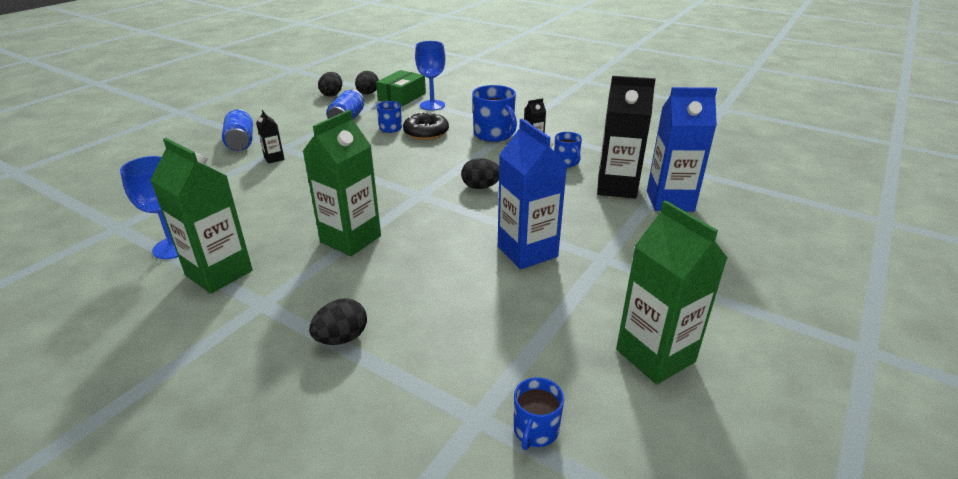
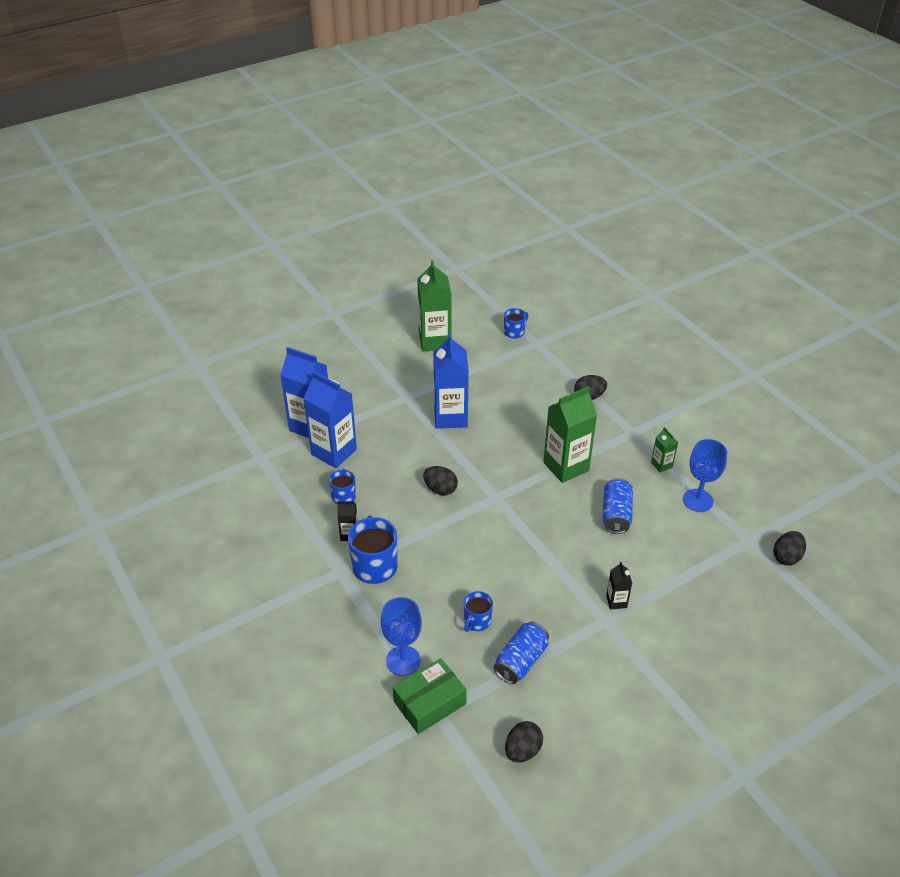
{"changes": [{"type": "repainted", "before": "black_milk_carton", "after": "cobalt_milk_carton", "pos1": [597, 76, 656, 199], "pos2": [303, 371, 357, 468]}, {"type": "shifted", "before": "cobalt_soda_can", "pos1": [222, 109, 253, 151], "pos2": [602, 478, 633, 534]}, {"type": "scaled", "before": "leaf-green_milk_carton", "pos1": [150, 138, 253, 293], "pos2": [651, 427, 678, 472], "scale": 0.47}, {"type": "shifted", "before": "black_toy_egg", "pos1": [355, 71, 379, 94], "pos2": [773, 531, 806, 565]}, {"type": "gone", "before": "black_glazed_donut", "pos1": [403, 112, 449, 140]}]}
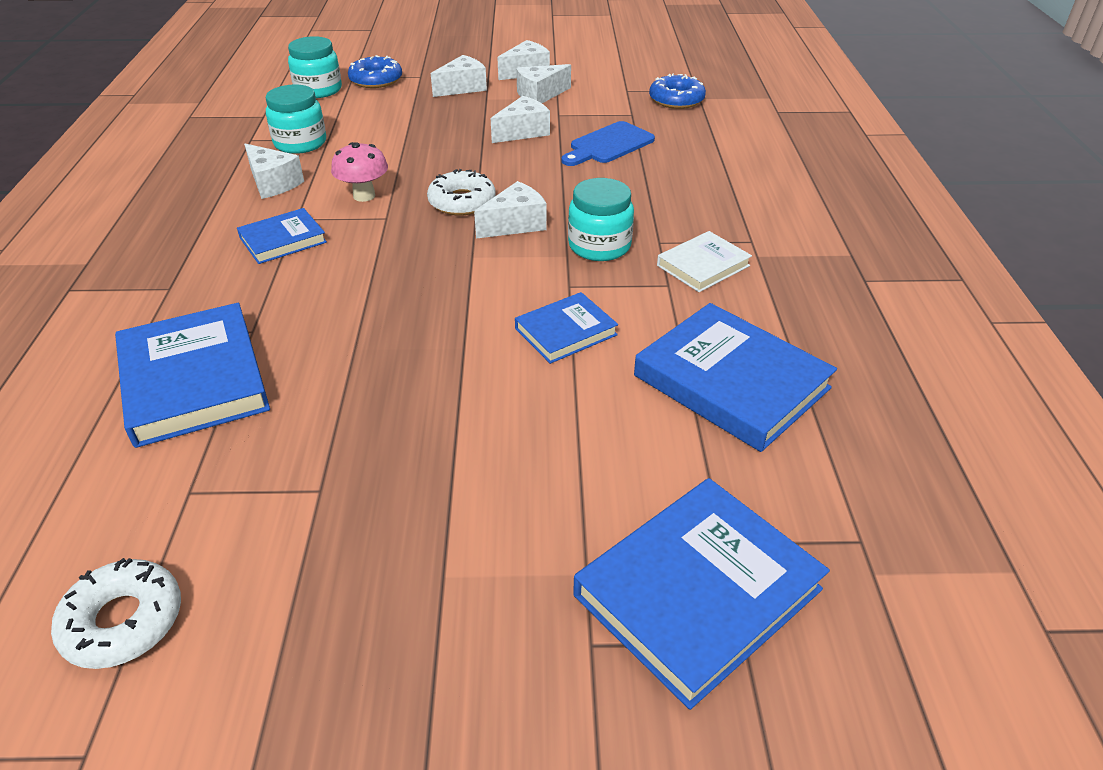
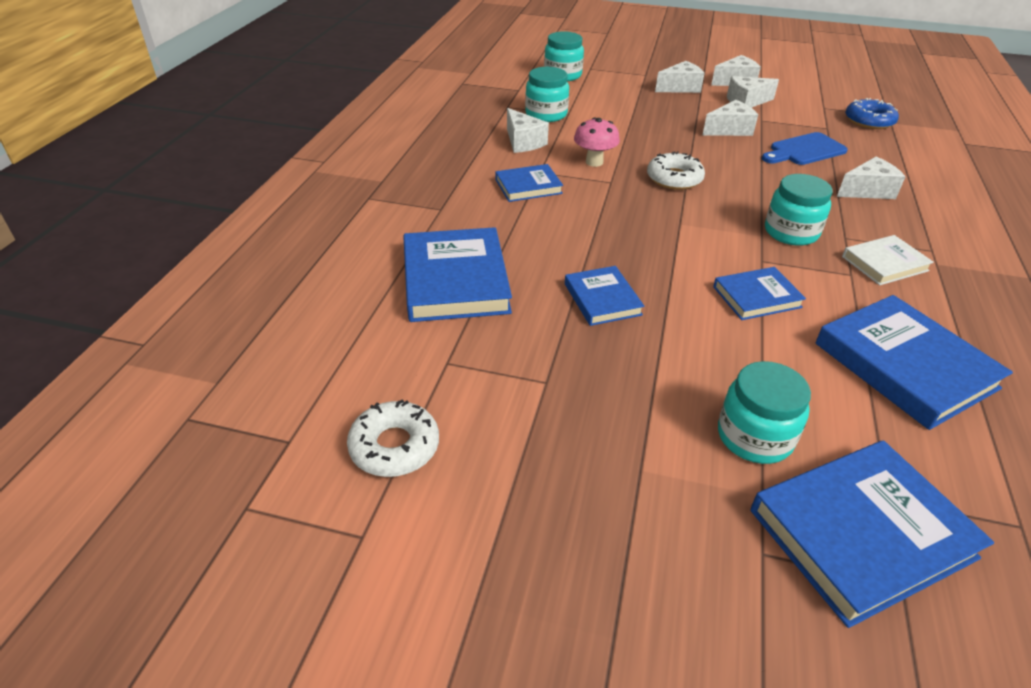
{"changes": [{"type": "new", "after": "cobalt_hardcover", "pos2": [565, 266, 644, 326]}, {"type": "new", "after": "teal_jam_jar", "pos2": [718, 361, 811, 464]}, {"type": "shifted", "before": "white_cheese", "pos1": [474, 181, 547, 239], "pos2": [837, 157, 905, 199]}, {"type": "gone", "before": "cobalt_glazed_donut", "pos1": [348, 55, 402, 88]}]}
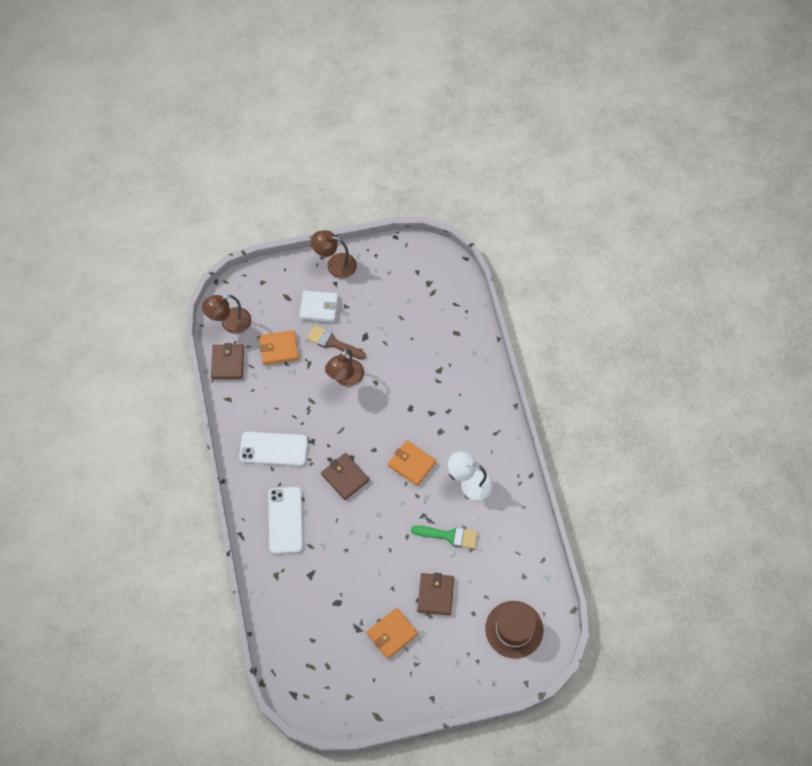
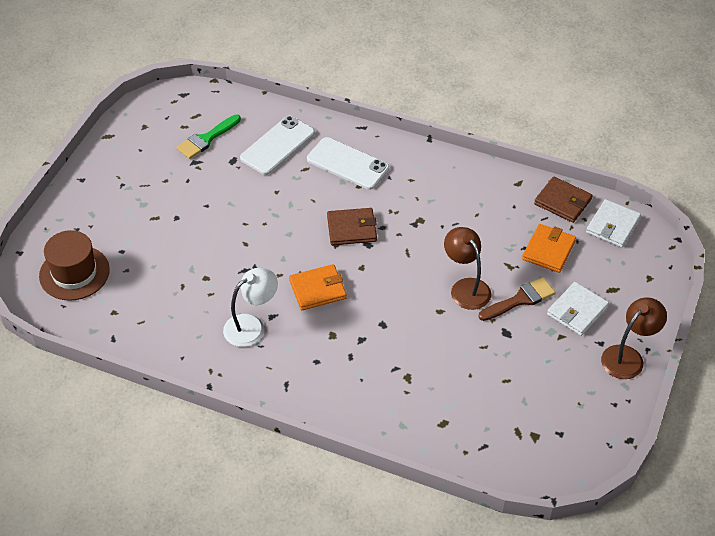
{"changes": [{"type": "shifted", "before": "leaf-green_brush", "pos1": [411, 526, 478, 549], "pos2": [176, 115, 241, 159]}, {"type": "shifted", "before": "white_phone", "pos1": [239, 432, 308, 466], "pos2": [240, 116, 315, 175]}, {"type": "swapped", "before": "russet_lamp", "after": "white_wallet", "pos1": [202, 295, 251, 334], "pos2": [586, 199, 641, 248]}, {"type": "gone", "before": "orange-coloured_wallet", "pos1": [367, 608, 418, 659]}, {"type": "gone", "before": "russet_wallet", "pos1": [417, 573, 454, 615]}]}
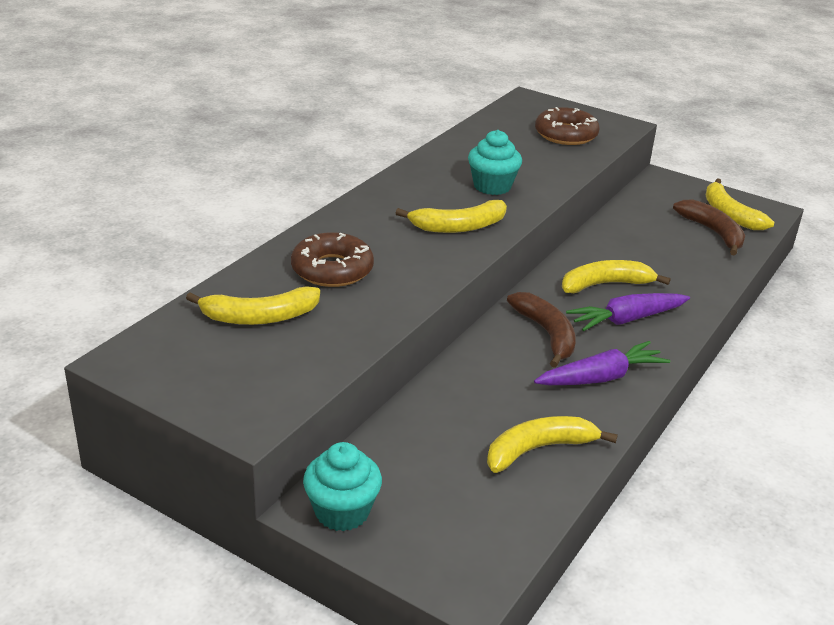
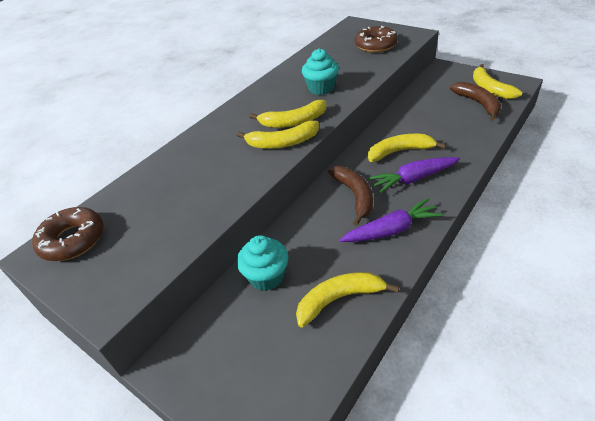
{"changes": [{"type": "shifted", "before": "russet_glazed_donut", "pos1": [291, 232, 374, 287], "pos2": [32, 207, 104, 261]}, {"type": "shifted", "before": "yellow_banana", "pos1": [186, 286, 320, 325], "pos2": [237, 121, 319, 149]}, {"type": "shifted", "before": "teal_fairy_cake", "pos1": [303, 442, 382, 531], "pos2": [237, 235, 288, 291]}]}
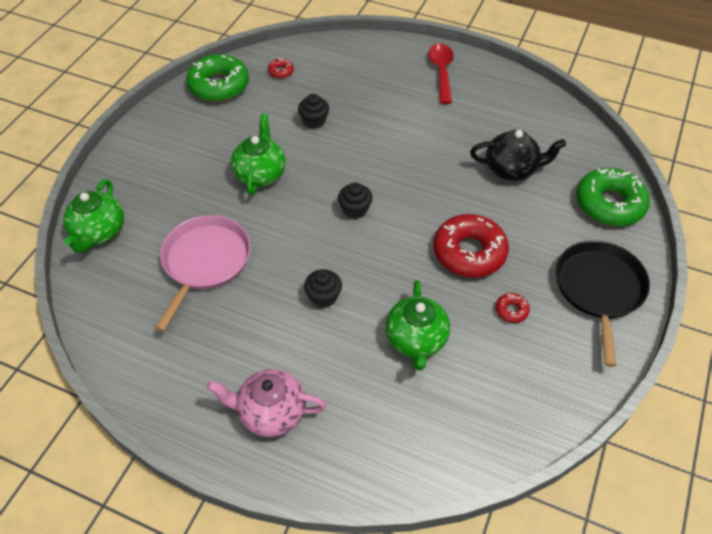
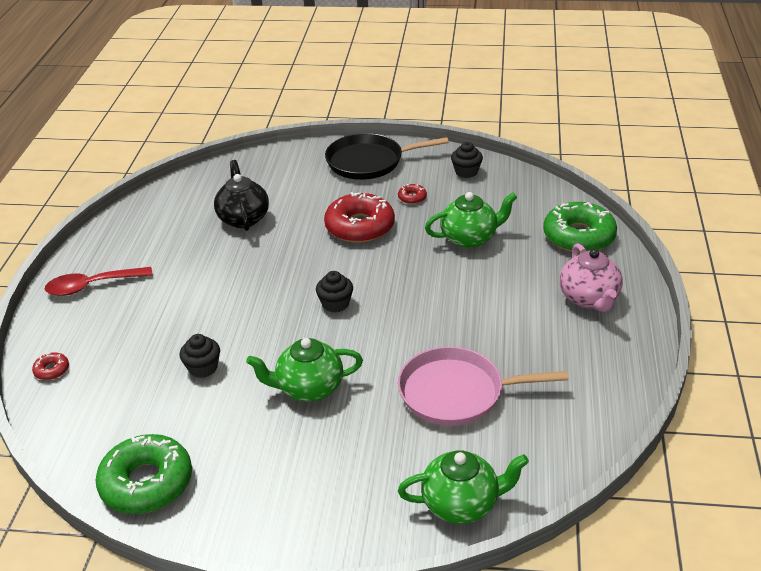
{"changes": [{"type": "shifted", "before": "red_glazed_donut", "pos1": [268, 58, 294, 78], "pos2": [32, 353, 69, 380]}, {"type": "shifted", "before": "black_fairy_cake", "pos1": [304, 269, 342, 308], "pos2": [451, 142, 483, 178]}, {"type": "shifted", "before": "leaf-green_glazed_donut", "pos1": [576, 168, 650, 226], "pos2": [543, 202, 617, 253]}]}
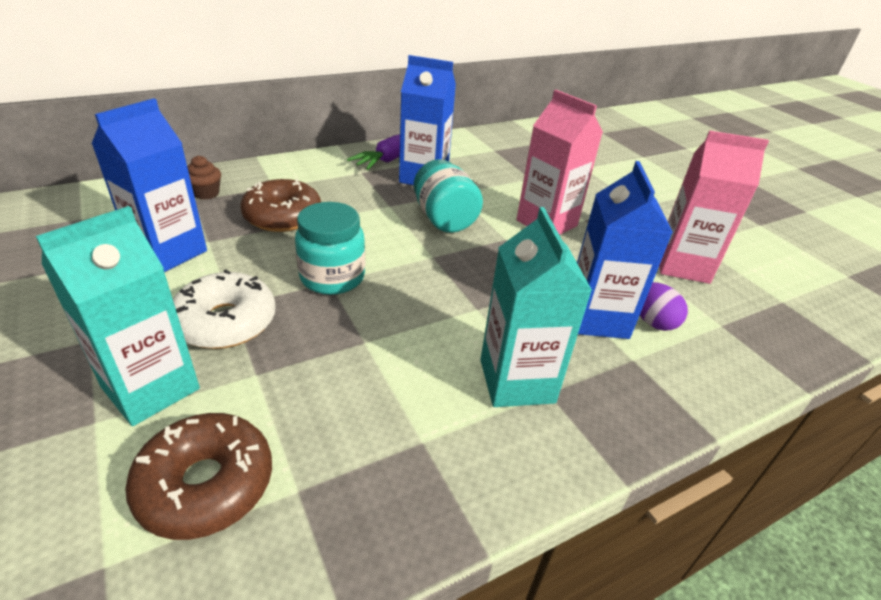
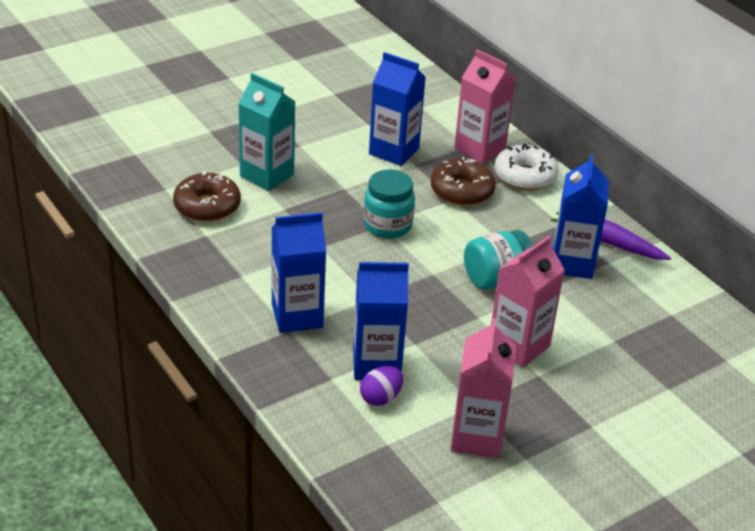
{"changes": [{"type": "repainted", "before": "teal_milk_carton", "after": "cobalt_milk_carton", "pos1": [480, 207, 592, 407], "pos2": [272, 212, 326, 333]}, {"type": "swapped", "before": "russet_fairy_cake", "after": "rosy_milk_carton", "pos1": [187, 155, 221, 200], "pos2": [454, 49, 516, 164]}, {"type": "shifted", "before": "white_glazed_donut", "pos1": [173, 269, 276, 349], "pos2": [494, 144, 558, 191]}]}
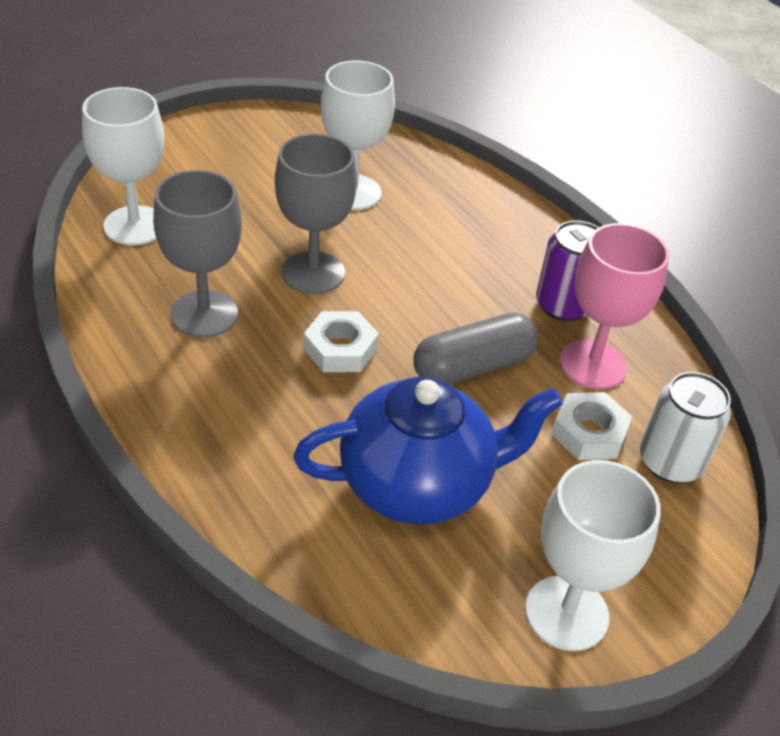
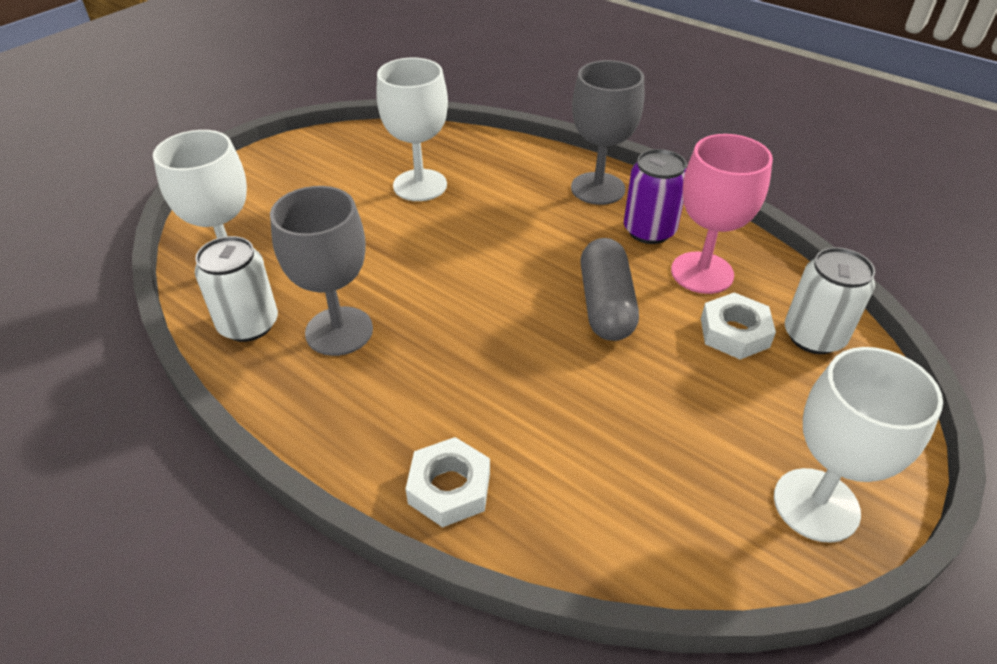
{"changes": [{"type": "new", "after": "white_soda_can", "pos2": [195, 236, 278, 342]}, {"type": "shifted", "before": "white_hex_nut", "pos1": [303, 311, 379, 372], "pos2": [406, 437, 490, 528]}, {"type": "shifted", "before": "grey_chalice", "pos1": [275, 134, 357, 294], "pos2": [571, 60, 644, 205]}, {"type": "rotated", "before": "grey_pill", "pos1": [414, 313, 538, 384], "pos2": [580, 238, 639, 341], "turn": -45}, {"type": "gone", "before": "cobalt_teapot", "pos1": [293, 377, 563, 525]}]}
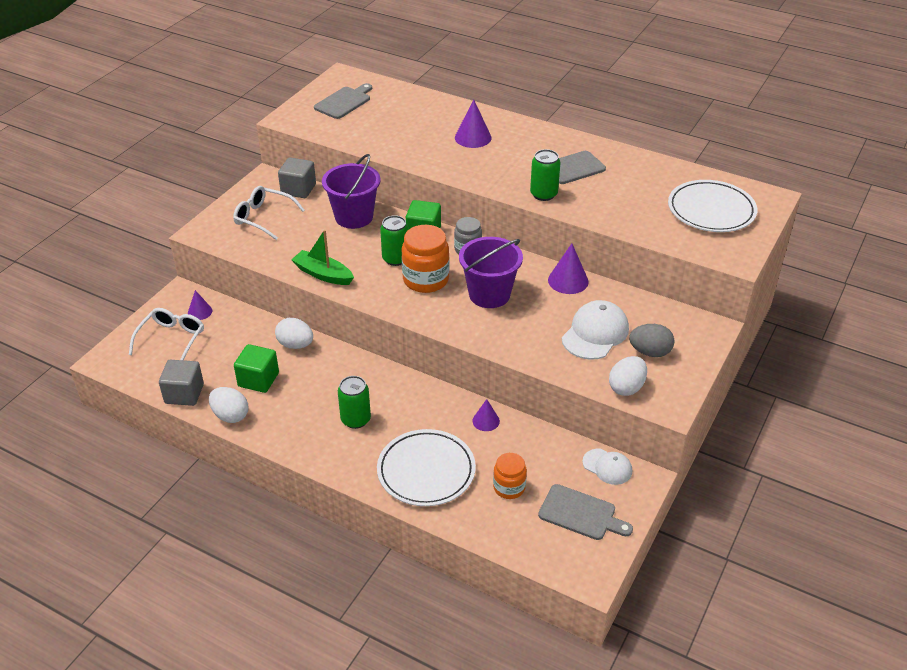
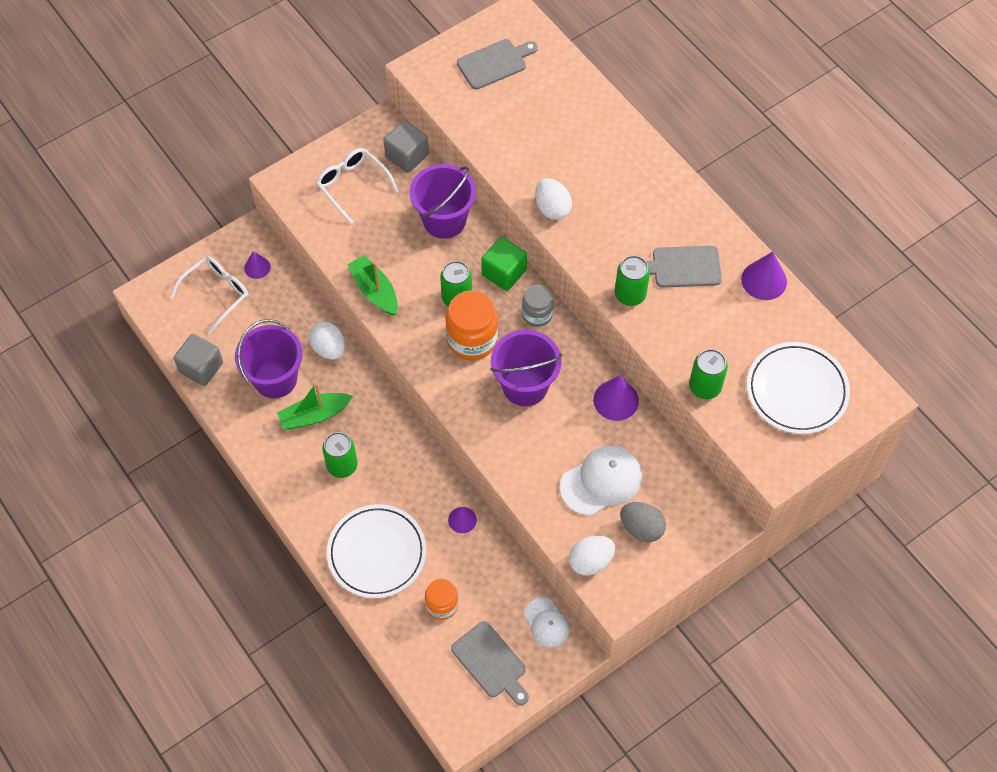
{"changes": [{"type": "swapped", "before": "leaf-green_cube", "after": "purple_sand_bucket", "pos1": [234, 344, 279, 393], "pos2": [235, 319, 303, 398]}, {"type": "new", "after": "leaf-green_sailboat", "pos2": [277, 383, 353, 429]}, {"type": "shifted", "before": "white_toy_egg", "pos1": [209, 387, 248, 423], "pos2": [535, 178, 572, 220]}, {"type": "new", "after": "leaf-green_soda_can", "pos2": [689, 349, 728, 399]}, {"type": "shifted", "before": "purple_cone", "pos1": [455, 99, 492, 148], "pos2": [741, 252, 787, 300]}]}
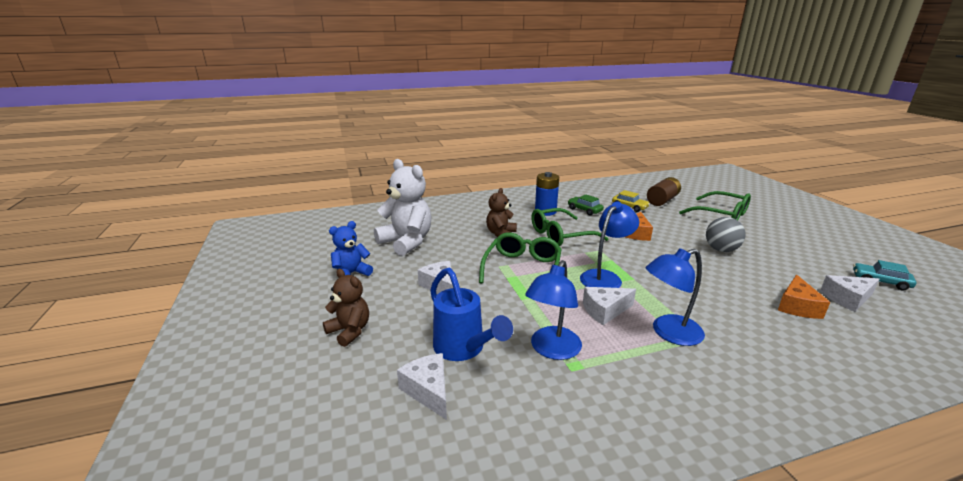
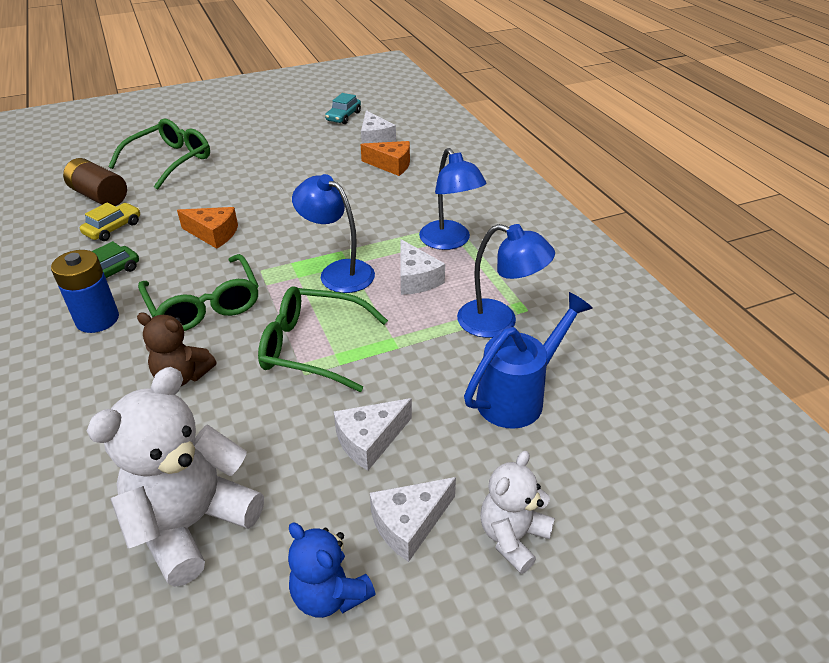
{"changes": [{"type": "shifted", "before": "white_cheese", "pos1": [397, 353, 447, 420], "pos2": [370, 477, 456, 562]}, {"type": "repainted", "before": "russet_teddy_bear", "after": "white_teddy_bear", "pos1": [323, 269, 369, 347], "pos2": [480, 451, 555, 574]}, {"type": "gone", "before": "grey_sphere", "pos1": [706, 217, 746, 252]}]}
